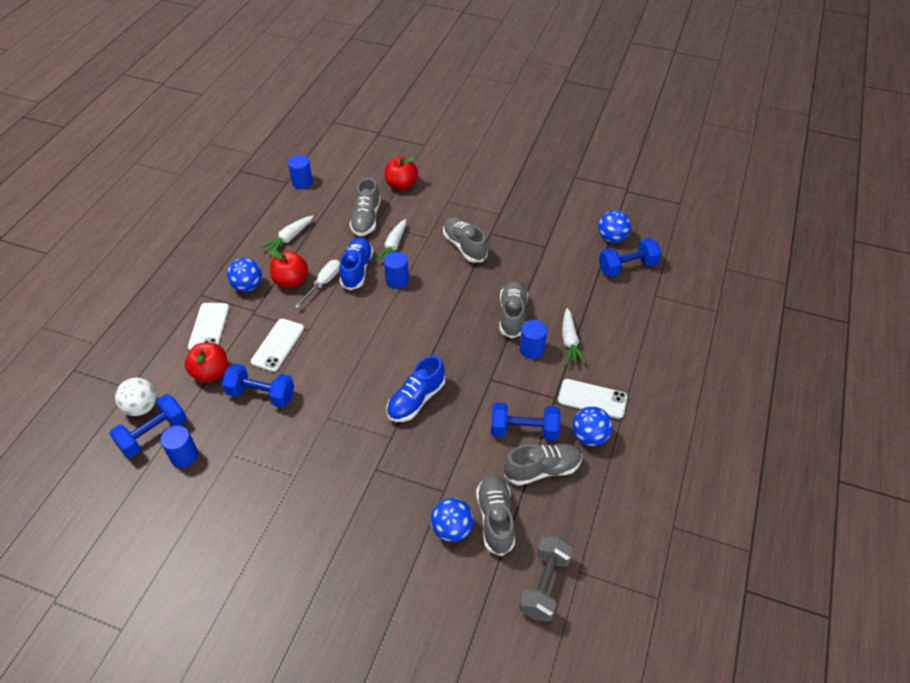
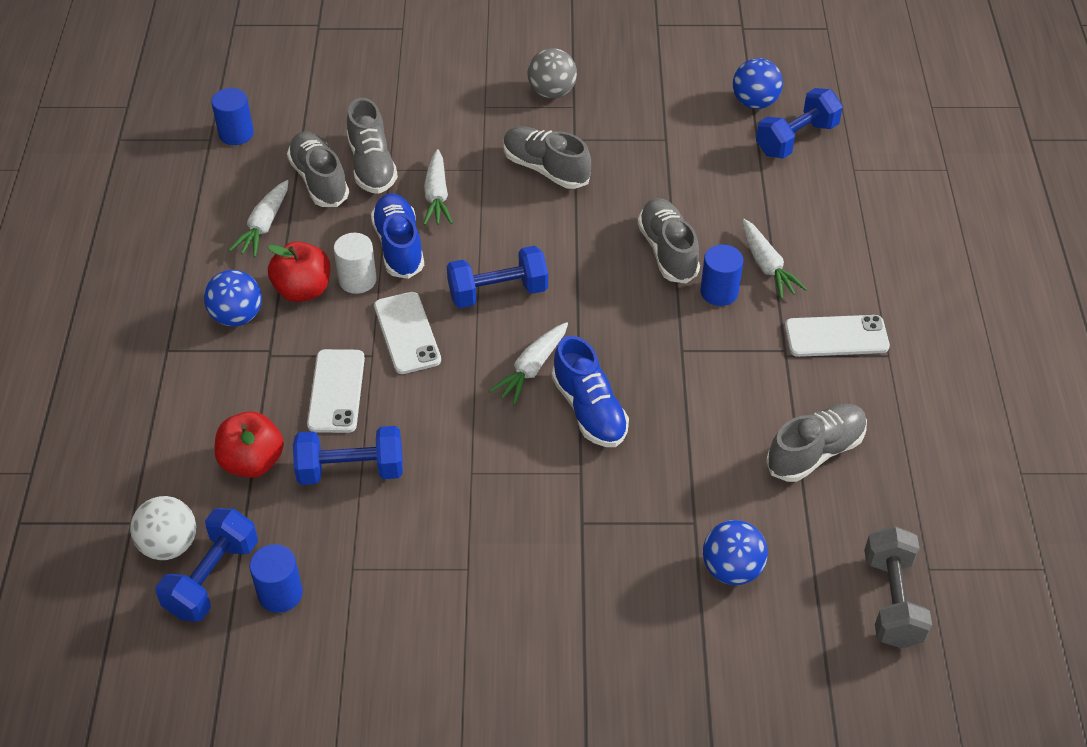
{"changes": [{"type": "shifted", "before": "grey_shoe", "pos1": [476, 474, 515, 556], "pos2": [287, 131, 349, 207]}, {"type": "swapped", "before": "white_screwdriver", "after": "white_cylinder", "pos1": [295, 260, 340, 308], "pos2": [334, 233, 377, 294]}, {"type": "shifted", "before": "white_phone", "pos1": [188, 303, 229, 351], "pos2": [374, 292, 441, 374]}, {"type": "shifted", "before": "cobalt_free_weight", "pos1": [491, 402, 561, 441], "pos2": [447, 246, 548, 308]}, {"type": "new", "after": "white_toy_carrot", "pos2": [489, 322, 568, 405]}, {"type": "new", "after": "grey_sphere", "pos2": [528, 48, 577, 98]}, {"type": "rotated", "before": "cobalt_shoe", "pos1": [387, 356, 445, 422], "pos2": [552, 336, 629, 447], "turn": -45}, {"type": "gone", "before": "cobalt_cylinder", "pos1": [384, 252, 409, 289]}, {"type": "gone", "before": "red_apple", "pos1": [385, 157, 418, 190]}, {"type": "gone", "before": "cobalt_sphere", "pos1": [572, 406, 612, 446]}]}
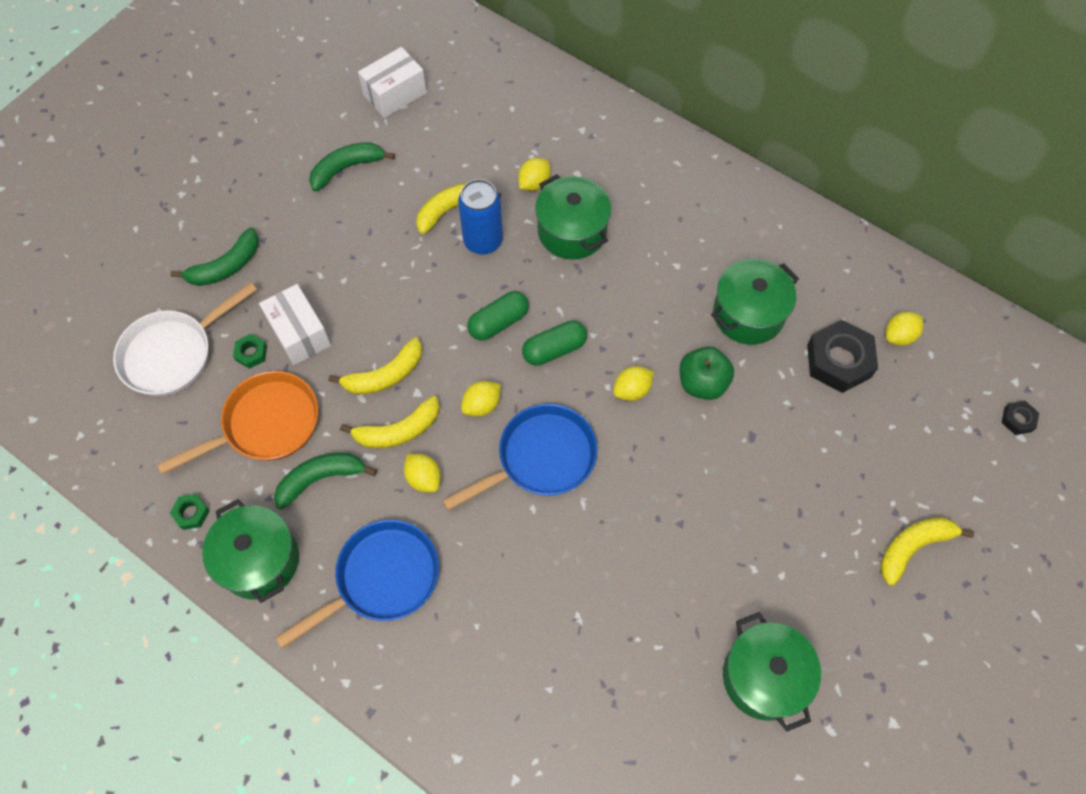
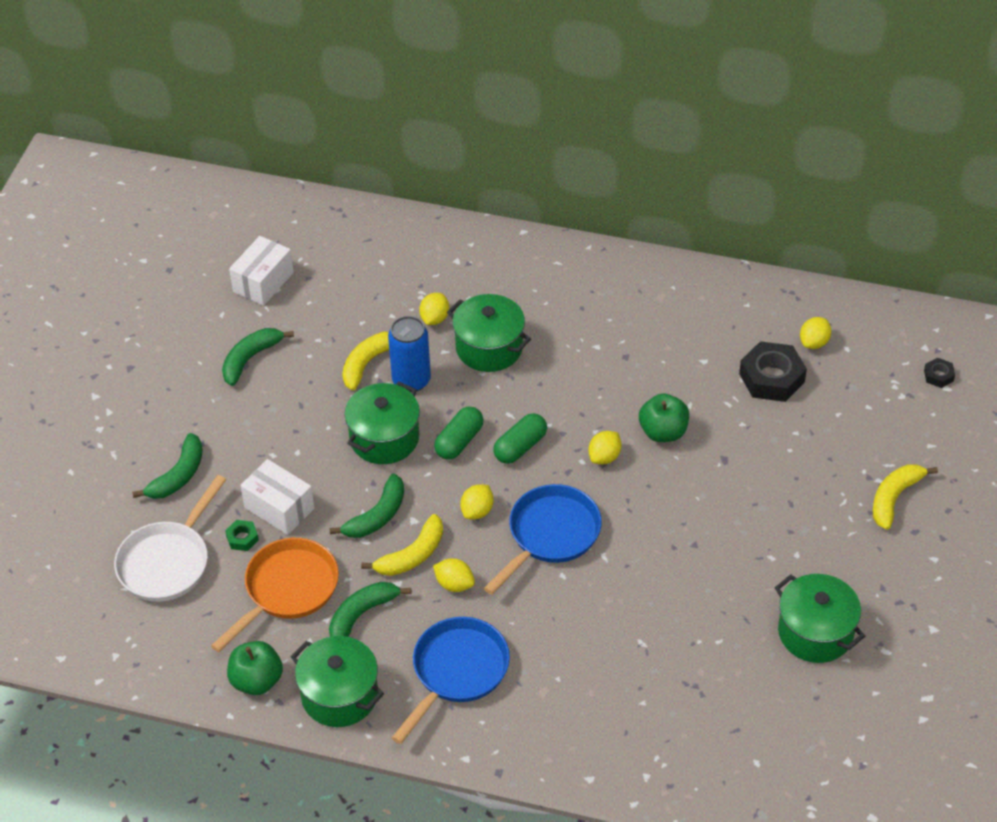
{"changes": [{"type": "swapped", "before": "leaf-green_hex_nut", "after": "leaf-green_apple", "pos1": [170, 494, 210, 530], "pos2": [227, 641, 283, 695]}, {"type": "repainted", "before": "yellow_banana", "after": "leaf-green_banana", "pos1": [328, 337, 422, 395], "pos2": [329, 473, 404, 538]}, {"type": "shifted", "before": "leaf-green_pot", "pos1": [711, 259, 799, 345], "pos2": [344, 381, 420, 464]}]}
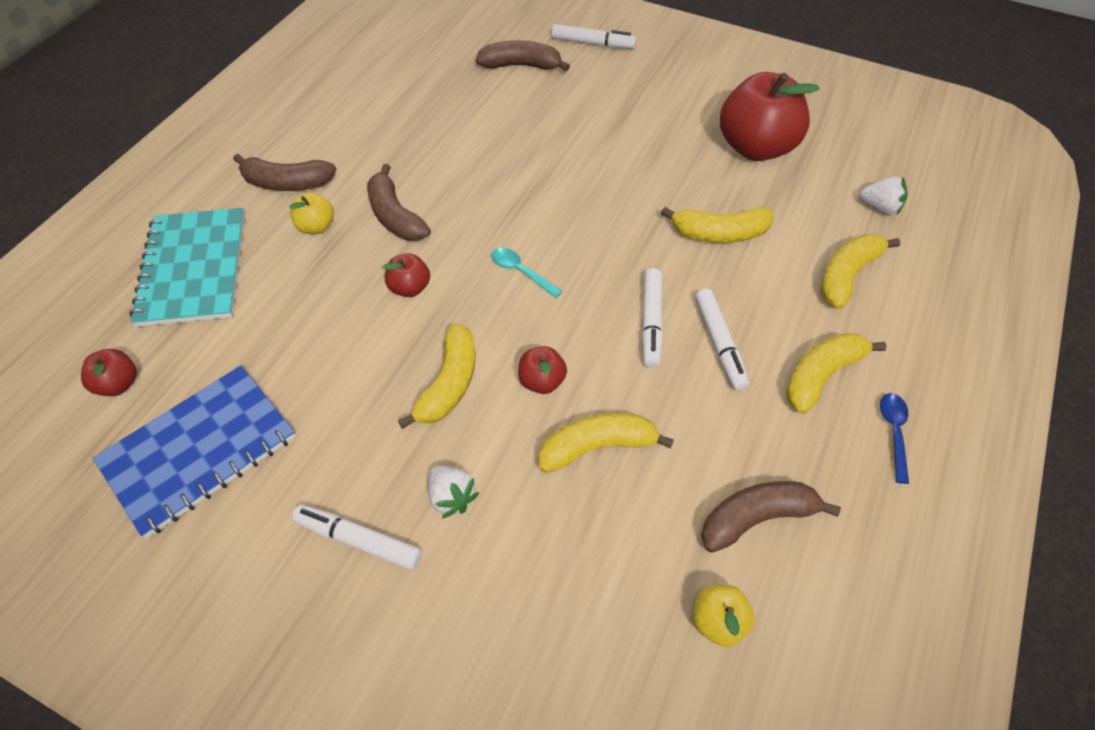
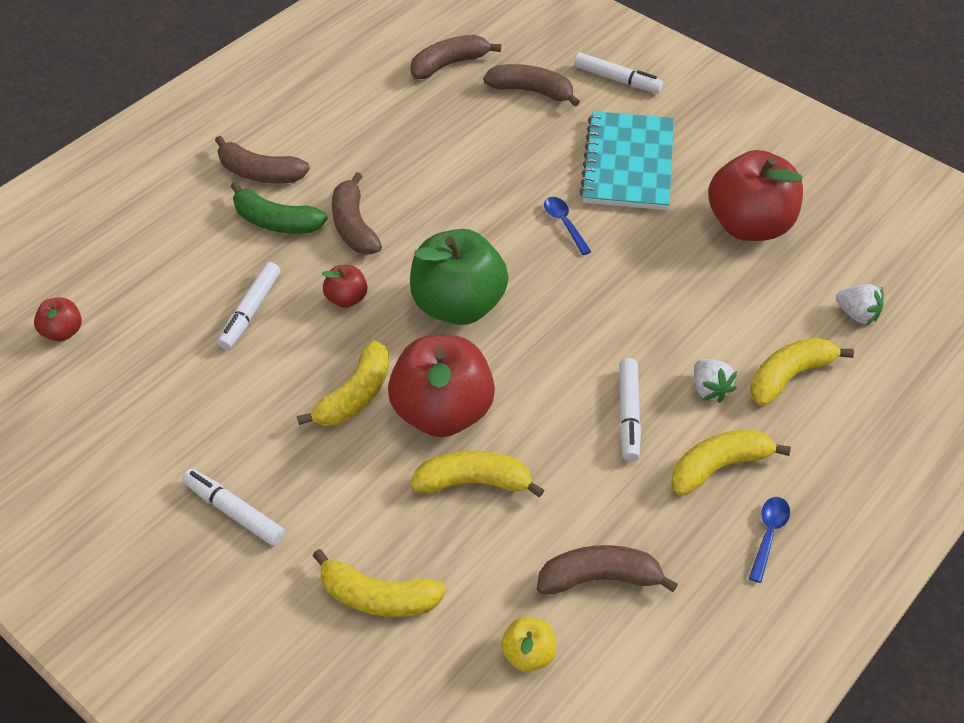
{"changes": [{"type": "shifted", "before": "white_marker", "pos1": [642, 268, 663, 368], "pos2": [217, 262, 280, 350]}, {"type": "swapped", "before": "yellow_apple", "after": "leaf-green_banana", "pos1": [289, 192, 334, 234], "pos2": [231, 182, 328, 234]}, {"type": "shifted", "before": "yellow_banana", "pos1": [661, 207, 774, 243], "pos2": [313, 549, 446, 617]}, {"type": "scaled", "before": "red_apple", "pos1": [518, 346, 567, 394], "pos2": [388, 335, 495, 437], "scale": 2.18}, {"type": "new", "after": "russet_banana", "pos2": [410, 35, 501, 79]}, {"type": "swapped", "before": "teal_spoon", "after": "leaf-green_apple", "pos1": [491, 248, 562, 298], "pos2": [410, 229, 509, 325]}, {"type": "new", "after": "cobalt_spoon", "pos2": [544, 197, 591, 255]}, {"type": "shifted", "before": "teal_notepad", "pos1": [129, 208, 245, 327], "pos2": [580, 111, 674, 210]}, {"type": "shifted", "before": "white_berry", "pos1": [428, 466, 479, 519], "pos2": [694, 359, 737, 403]}, {"type": "gone", "before": "cobalt_notepad", "pos1": [93, 366, 296, 538]}]}
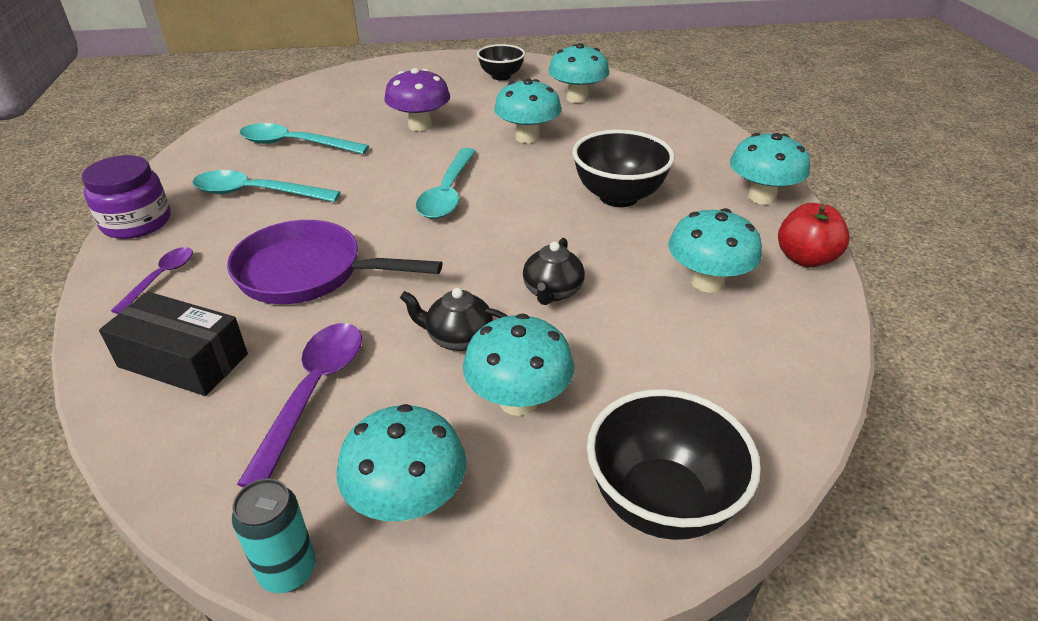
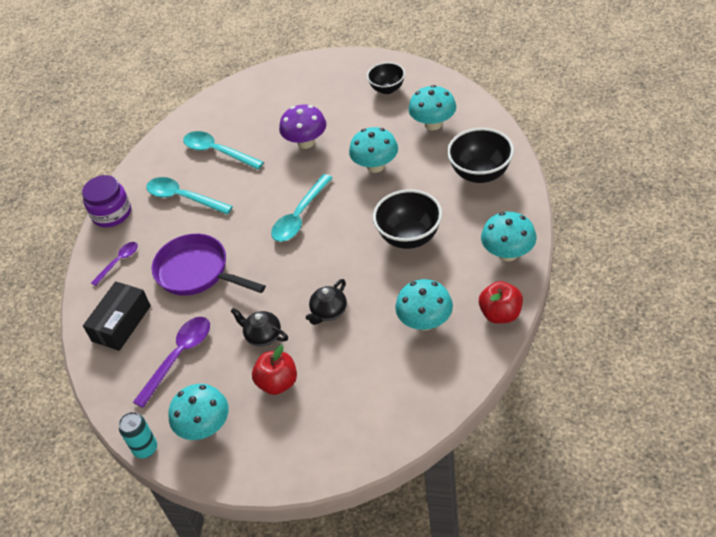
{"changes": [{"type": "rotated", "before": "black_box", "pos1": [99, 292, 248, 396], "pos2": [83, 281, 151, 351], "turn": 75}, {"type": "swapped", "before": "teal_toadstool", "after": "red_apple", "pos1": [463, 314, 574, 416], "pos2": [252, 345, 297, 395]}, {"type": "shifted", "before": "black_deep_dish", "pos1": [587, 389, 761, 540], "pos2": [447, 128, 514, 183]}]}
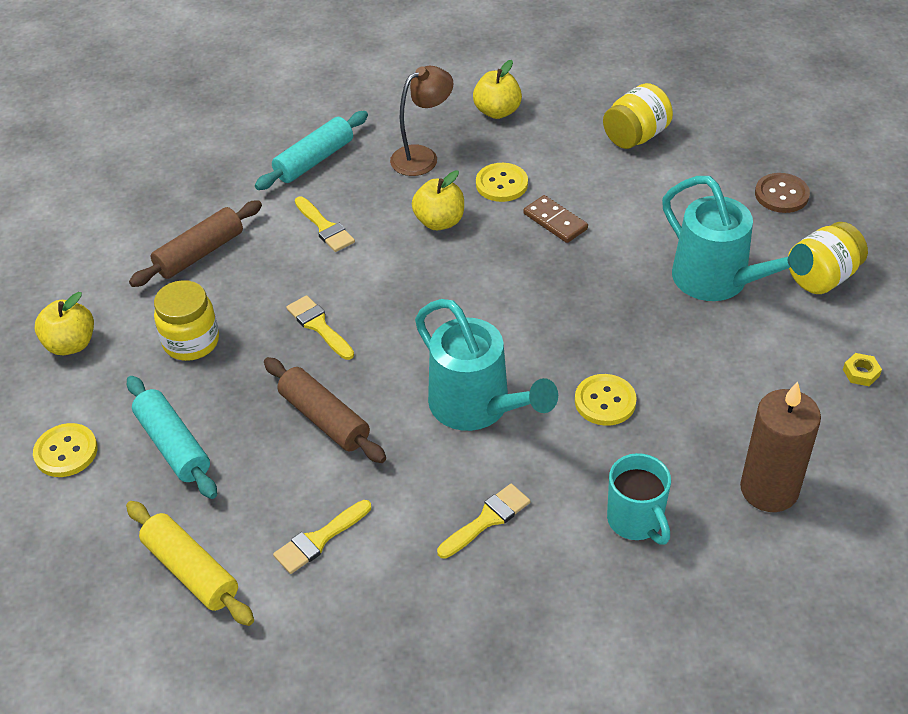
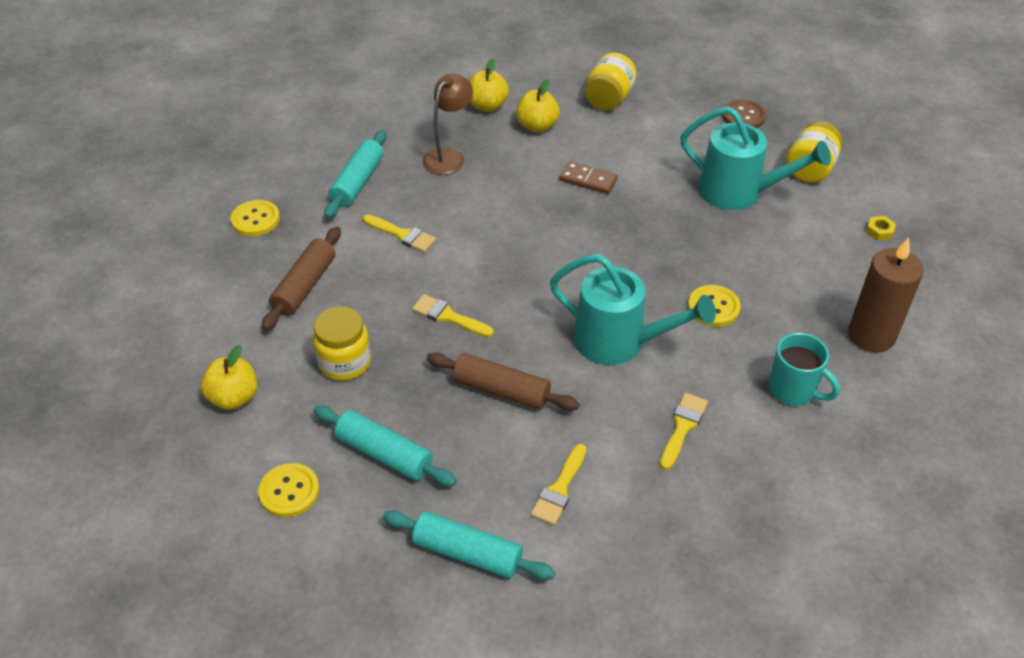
{"changes": [{"type": "shifted", "before": "yellow_sewing_button", "pos1": [476, 163, 528, 202], "pos2": [231, 200, 280, 236]}, {"type": "repainted", "before": "yellow_dough_roller", "after": "teal_dough_roller", "pos1": [126, 501, 254, 626], "pos2": [383, 510, 555, 580]}, {"type": "shifted", "before": "yellow_apple", "pos1": [412, 170, 464, 230], "pos2": [516, 79, 560, 132]}]}
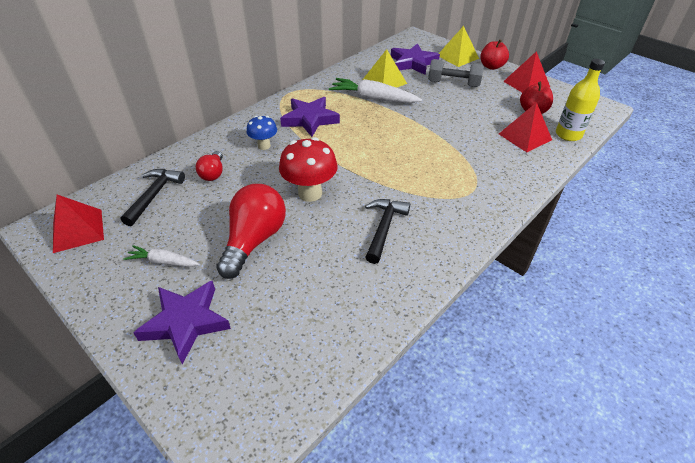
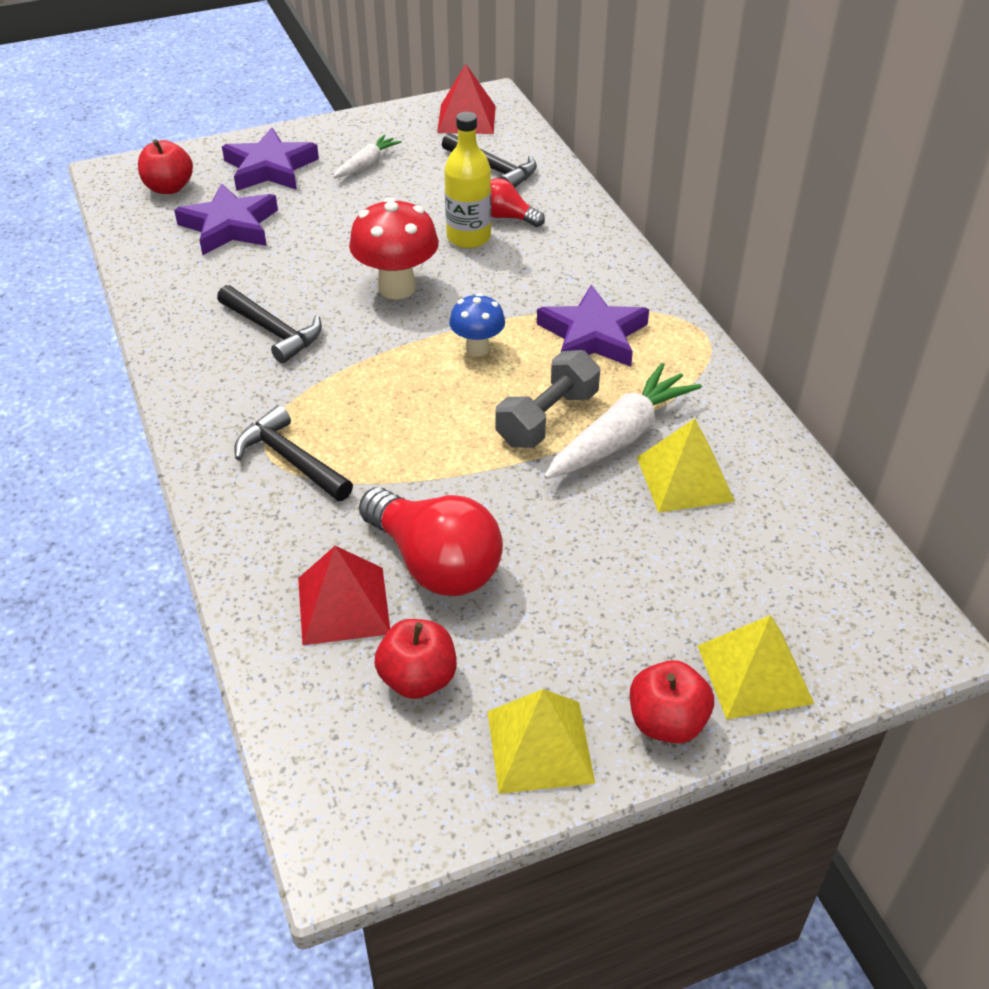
{"changes": [{"type": "new", "after": "red_apple", "pos2": [138, 139, 193, 194]}, {"type": "shifted", "before": "purple_star", "pos1": [391, 43, 440, 75], "pos2": [174, 183, 278, 255]}, {"type": "new", "after": "black_hammer", "pos2": [234, 405, 353, 501]}, {"type": "shifted", "before": "red_bulb", "pos1": [216, 184, 286, 279], "pos2": [359, 488, 503, 596]}, {"type": "shifted", "before": "yellow_flask", "pos1": [556, 59, 605, 141], "pos2": [444, 112, 491, 248]}, {"type": "shifted", "before": "cobalt_toadstool", "pos1": [246, 116, 277, 150], "pos2": [449, 293, 505, 356]}, {"type": "repainted", "before": "red_pyramid_shape", "after": "yellow_pyramid_shape", "pos1": [503, 51, 550, 93], "pos2": [487, 689, 595, 794]}, {"type": "shifted", "before": "grey_free_weight", "pos1": [428, 59, 484, 87], "pos2": [495, 350, 600, 448]}]}
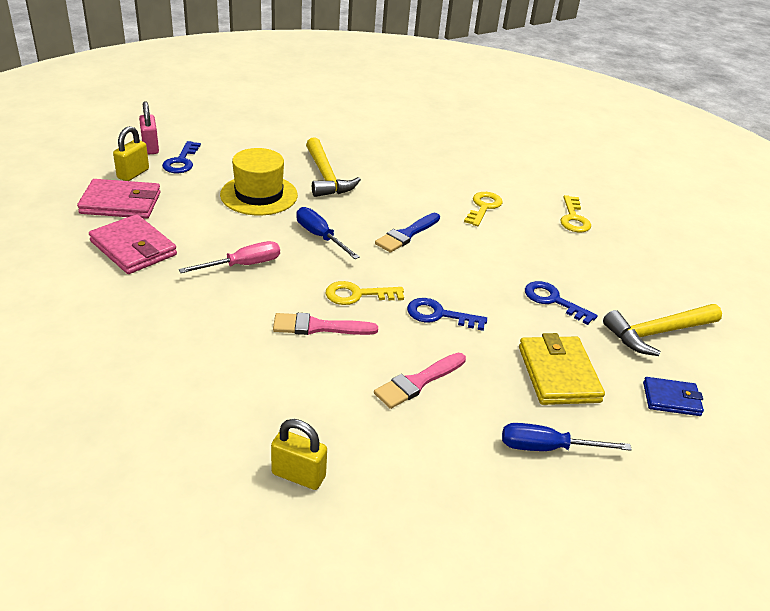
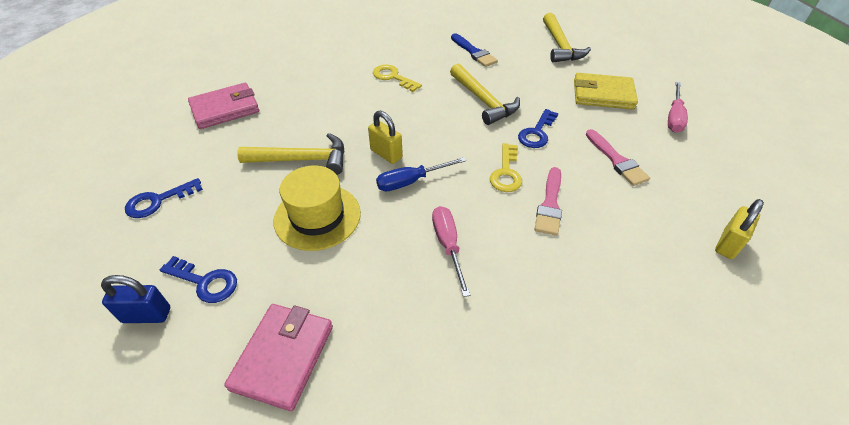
{"changes": [{"type": "repainted", "before": "rosy_padlock", "after": "cobalt_padlock", "pos1": [139, 101, 159, 155], "pos2": [101, 275, 170, 323]}, {"type": "shifted", "before": "cobalt_key", "pos1": [525, 281, 598, 325], "pos2": [125, 178, 203, 218]}, {"type": "shifted", "before": "rosy_wallet", "pos1": [89, 214, 177, 274], "pos2": [188, 83, 259, 129]}, {"type": "shifted", "before": "yellow_padlock", "pos1": [113, 126, 149, 181], "pos2": [368, 111, 403, 164]}, {"type": "new", "after": "yellow_hammer", "pos2": [450, 64, 520, 125]}, {"type": "shifted", "before": "cobalt_brush", "pos1": [375, 213, 440, 253], "pos2": [451, 33, 498, 67]}, {"type": "repainted", "before": "cobalt_screwdriver", "after": "rosy_screwdriver", "pos1": [502, 423, 632, 451], "pos2": [668, 82, 688, 133]}, {"type": "gone", "before": "yellow_key", "pos1": [560, 195, 591, 232]}, {"type": "gone", "before": "cobalt_wallet", "pos1": [643, 377, 704, 416]}]}
